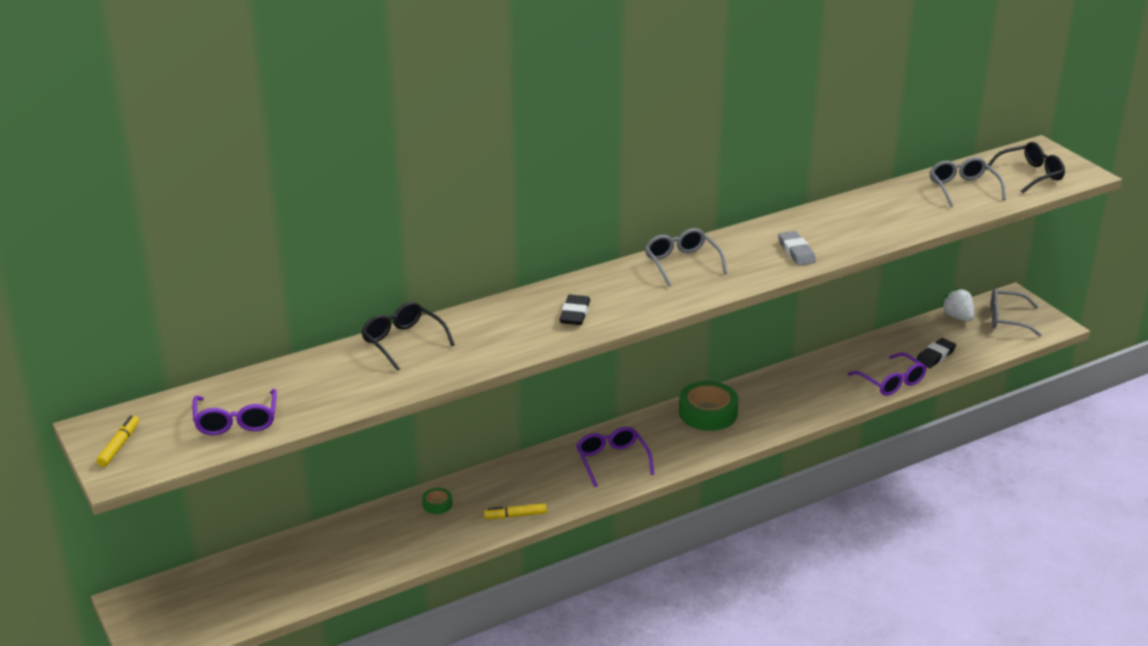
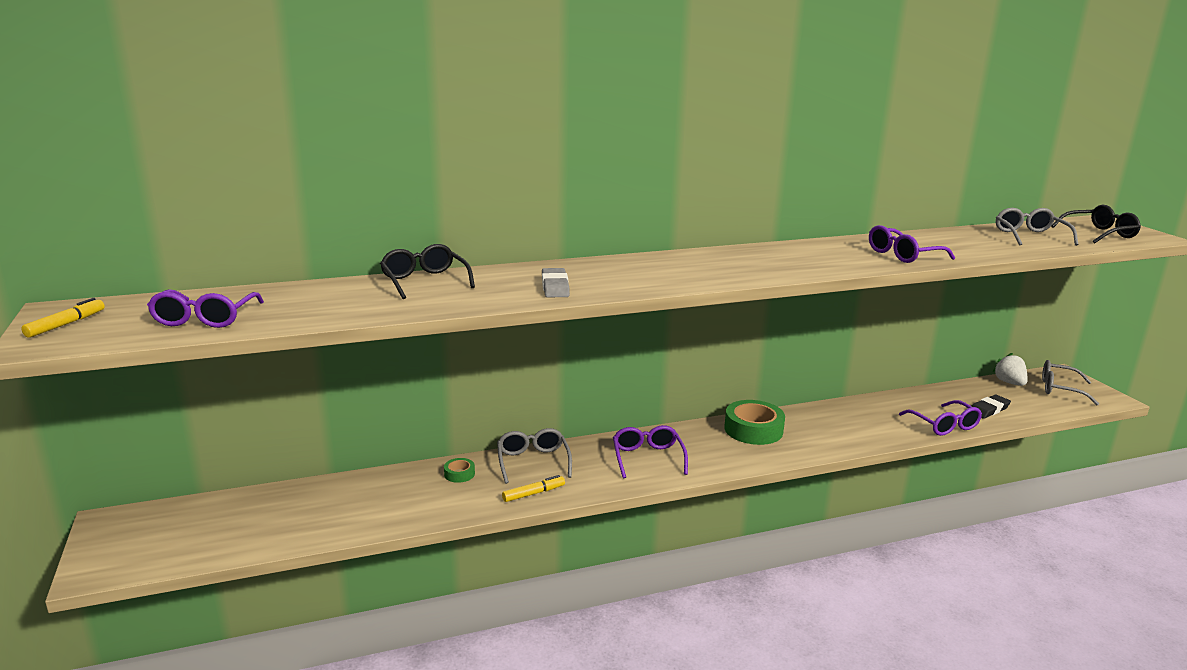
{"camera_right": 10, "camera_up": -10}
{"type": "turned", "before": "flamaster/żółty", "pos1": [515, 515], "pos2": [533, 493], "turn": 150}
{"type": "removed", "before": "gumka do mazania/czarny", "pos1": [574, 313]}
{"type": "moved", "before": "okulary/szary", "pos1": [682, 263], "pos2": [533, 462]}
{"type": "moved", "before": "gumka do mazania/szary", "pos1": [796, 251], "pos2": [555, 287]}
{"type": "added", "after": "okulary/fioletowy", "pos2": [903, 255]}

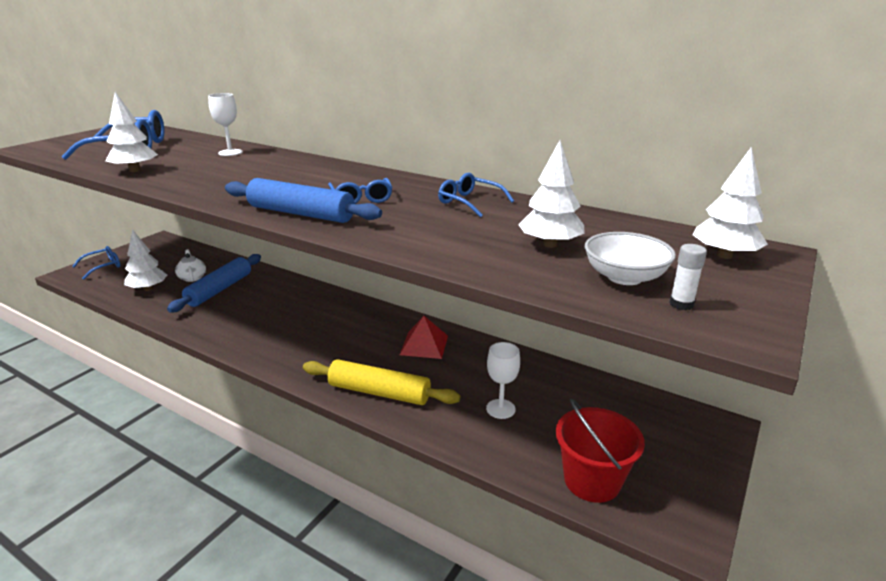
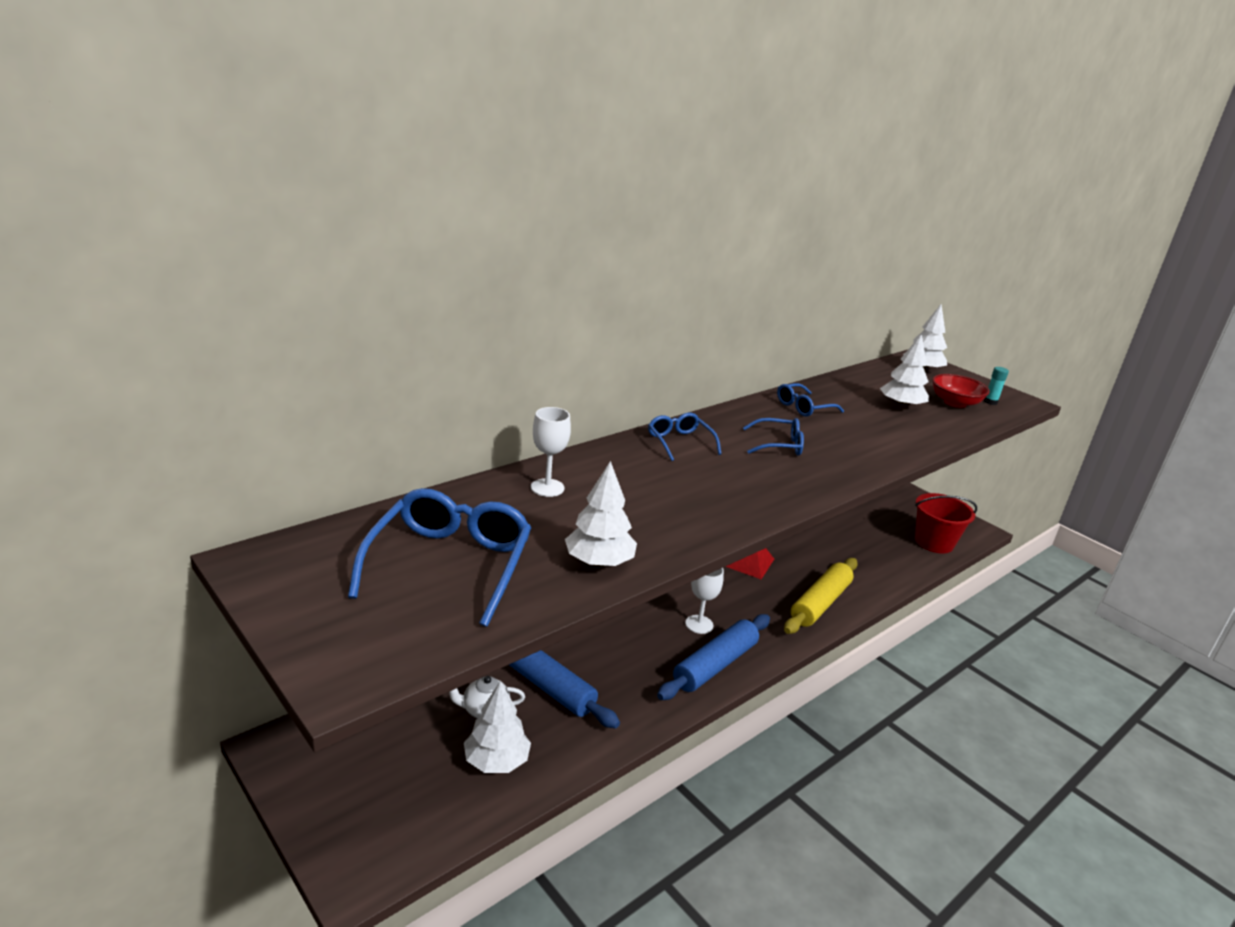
{"camera_right": -75, "camera_up": 0}
{"type": "moved", "before": "okulary/niebieski", "pos1": [103, 267], "pos2": [680, 442]}
{"type": "moved", "before": "wałek do ciasta/niebieski", "pos1": [301, 213], "pos2": [715, 665]}
{"type": "moved", "before": "kielich/biały", "pos1": [500, 409], "pos2": [699, 624]}
{"type": "recoloured", "before": "miska/biały", "after": "miska/czerwony", "pos1": [624, 277], "pos2": [955, 403]}
{"type": "recoloured", "before": "klej w sztyfcie/biały", "after": "klej w sztyfcie/turkusowy", "pos1": [681, 304], "pos2": [990, 402]}

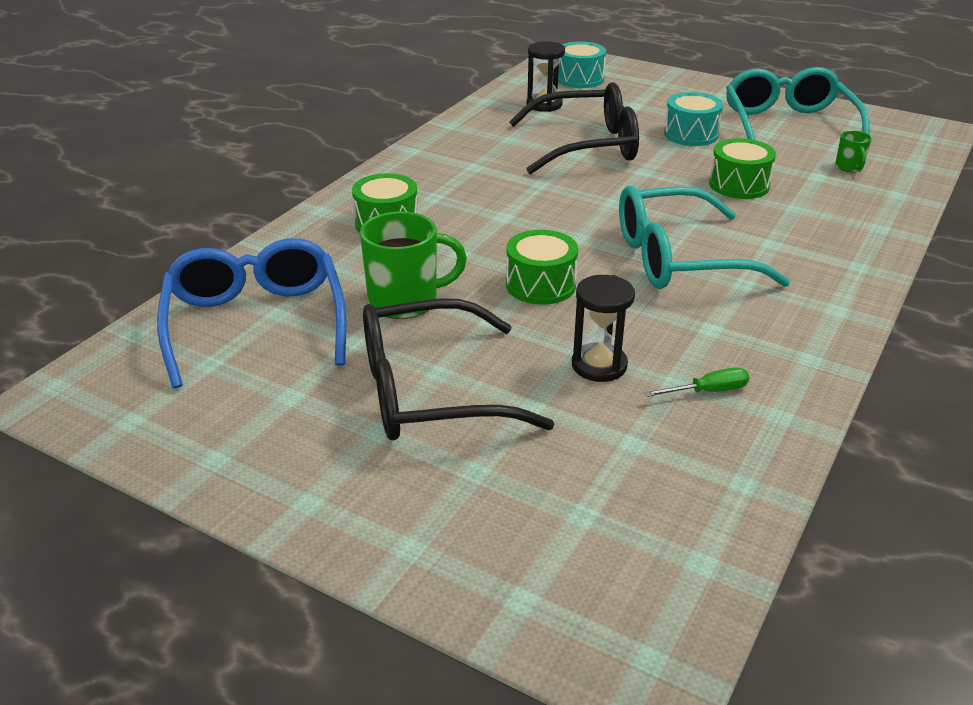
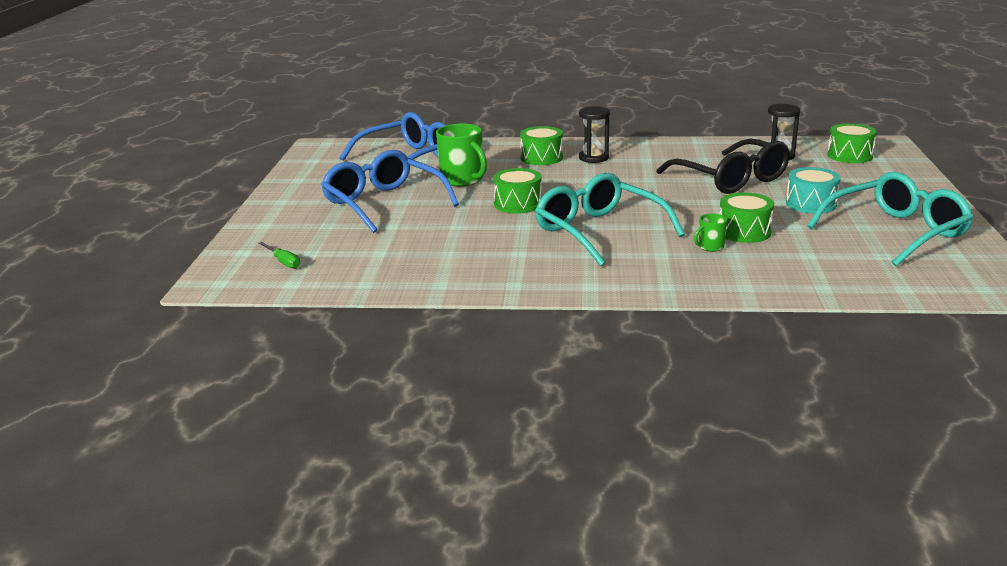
{"camera_right": 65, "camera_up": -10}
{"type": "recoloured", "before": "okulary/czarny", "after": "okulary/niebieski", "pos1": [430, 392], "pos2": [384, 203]}
{"type": "recoloured", "before": "bęben/turkusowy", "after": "bęben/zielony", "pos1": [580, 79], "pos2": [849, 156]}
{"type": "moved", "before": "klepsydra/czarny", "pos1": [599, 365], "pos2": [593, 158]}
{"type": "moved", "before": "śrubokręt/zielony", "pos1": [708, 391], "pos2": [283, 262]}
{"type": "moved", "before": "kubek/zielony", "pos1": [849, 167], "pos2": [710, 247]}

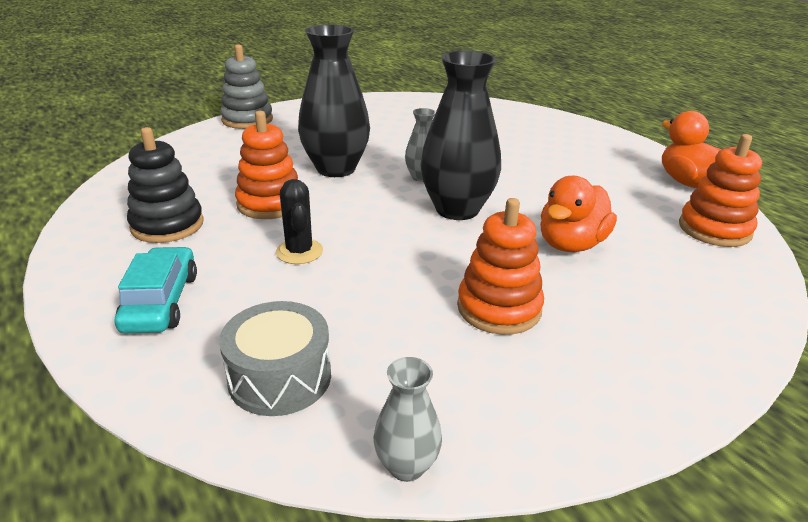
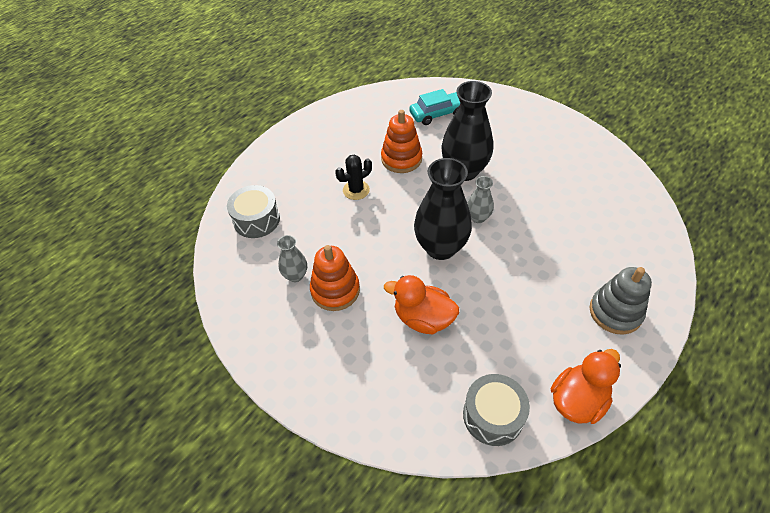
{"camera_right": 75, "camera_up": 20}
{"type": "moved", "before": "samochód/turkusowy", "pos1": [161, 302], "pos2": [438, 113]}
{"type": "removed", "before": "zabawka nakładanka/czarny", "pos1": [167, 225]}
{"type": "moved", "before": "zabawka nakładanka/szary", "pos1": [247, 120], "pos2": [615, 312]}
{"type": "moved", "before": "wazon/szary", "pos1": [406, 466], "pos2": [295, 275]}
{"type": "replaced", "before": "zabawka nakładanka/pomarańczowy", "after": "bęben/szary", "pos1": [714, 229], "pos2": [493, 415]}

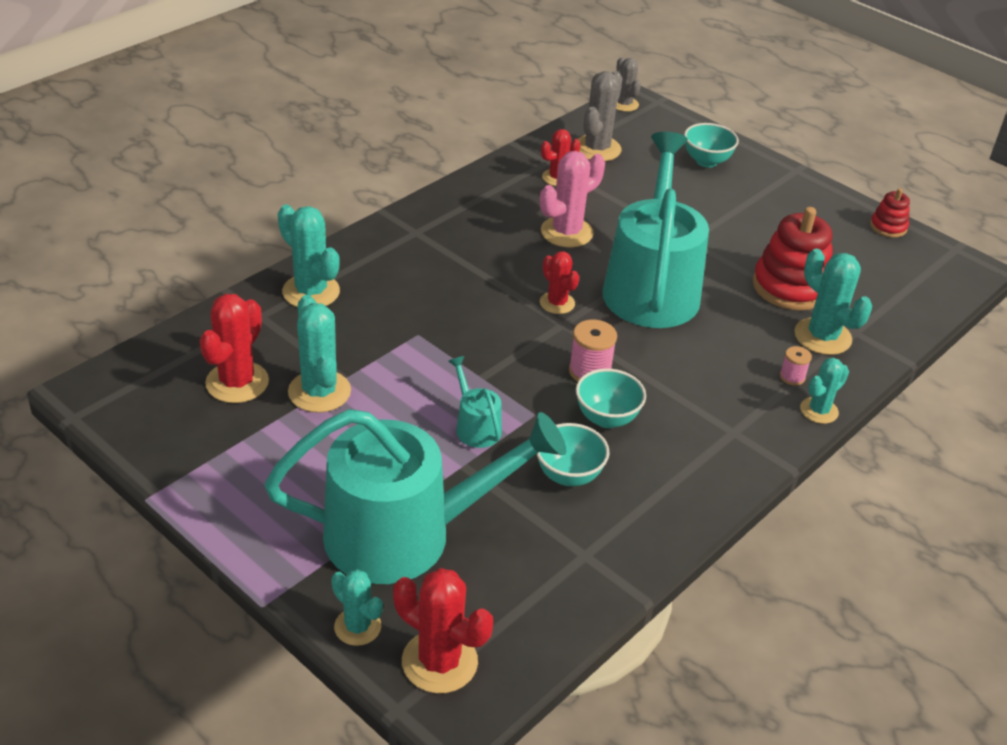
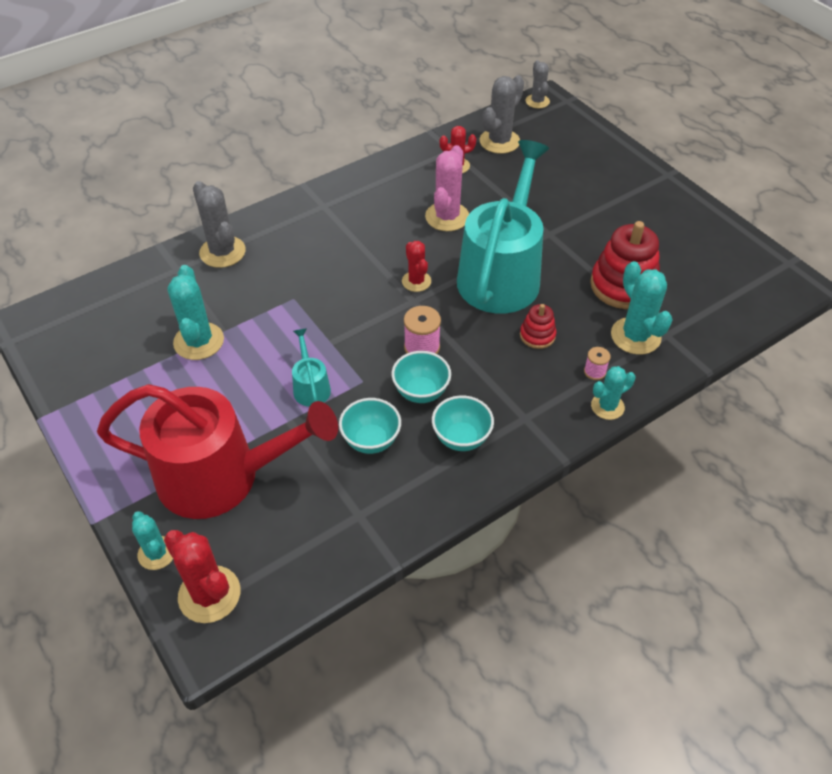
{"camera_right": 15, "camera_up": 10}
{"type": "removed", "before": "kaktus/czerwony", "pos1": [237, 382]}
{"type": "recoloured", "before": "konewka/turkusowy", "after": "konewka/czerwony", "pos1": [404, 534], "pos2": [221, 476]}
{"type": "recoloured", "before": "kaktus/turkusowy", "after": "kaktus/szary", "pos1": [311, 292], "pos2": [222, 252]}
{"type": "turned", "before": "kaktus/różowy", "pos1": [566, 232], "pos2": [447, 217], "turn": -45}
{"type": "moved", "before": "miska/turkusowy", "pos1": [706, 161], "pos2": [461, 438]}
{"type": "moved", "before": "zabawka nakładanka/czerwony", "pos1": [888, 227], "pos2": [537, 335]}

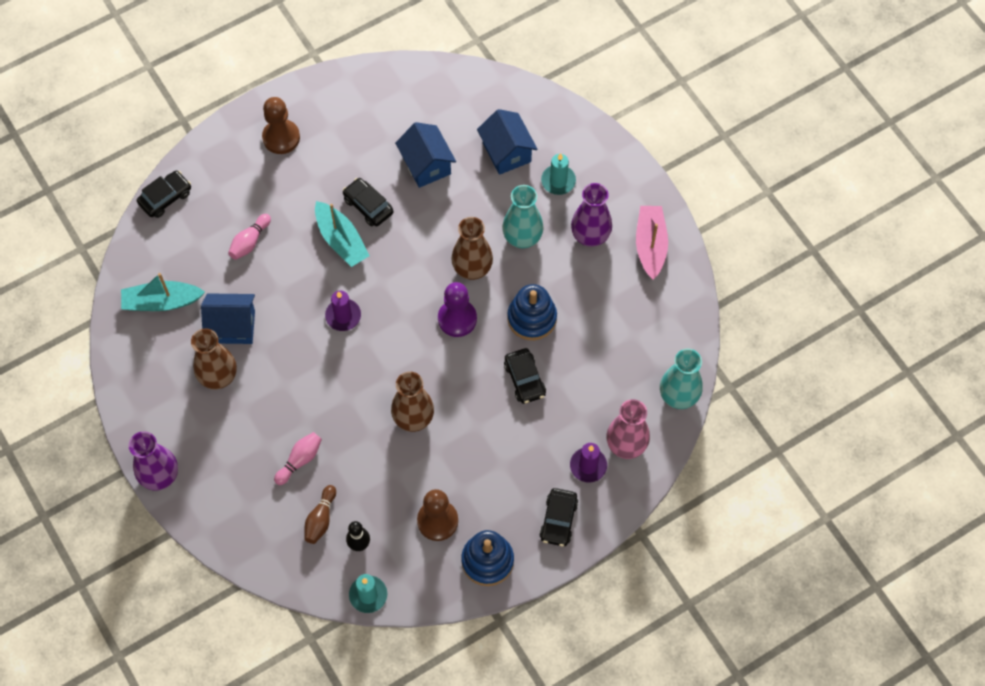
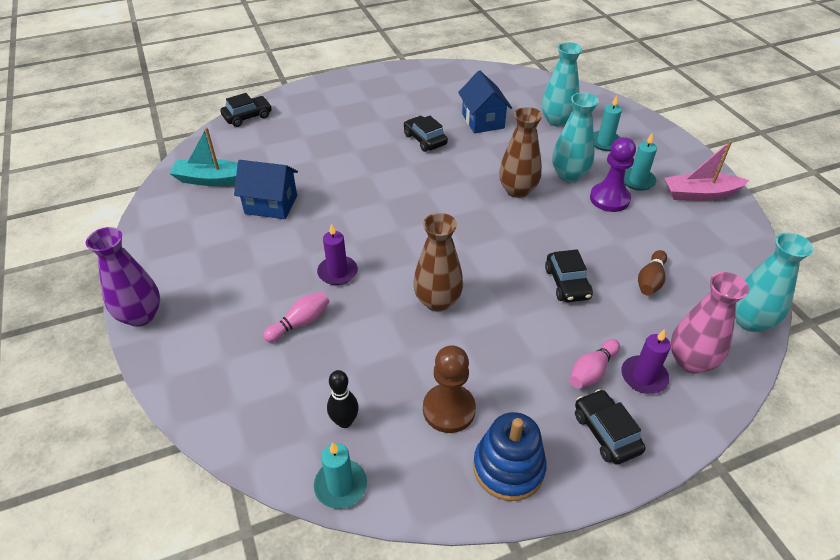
{"camera_right": 10, "camera_up": -20}
{"type": "removed", "before": "wazon/brązowy", "pos1": [218, 376]}
{"type": "moved", "before": "kręgiel/różowy", "pos1": [250, 242], "pos2": [592, 371]}
{"type": "removed", "before": "pionek/brązowy", "pos1": [281, 137]}
{"type": "moved", "before": "kręgiel/brązowy", "pos1": [321, 519], "pos2": [650, 280]}
{"type": "removed", "before": "łódka/turkusowy", "pos1": [341, 240]}
{"type": "moved", "before": "świeca/fioletowy", "pos1": [343, 316], "pos2": [337, 272]}
{"type": "moved", "before": "pionek/fioletowy", "pos1": [457, 319], "pos2": [609, 199]}
{"type": "replaced", "before": "domek/niebieski", "after": "wazon/turkusowy", "pos1": [507, 152], "pos2": [557, 120]}
{"type": "removed", "before": "zabawka nakładanka/niebieski", "pos1": [532, 318]}
{"type": "turned", "before": "samochód/czarny", "pos1": [558, 520], "pos2": [606, 432], "turn": 135}
{"type": "replaced", "before": "wazon/fioletowy", "after": "świeca/turkusowy", "pos1": [590, 235], "pos2": [637, 181]}
{"type": "turned", "before": "łódka/różowy", "pos1": [650, 245], "pos2": [700, 194], "turn": -105}

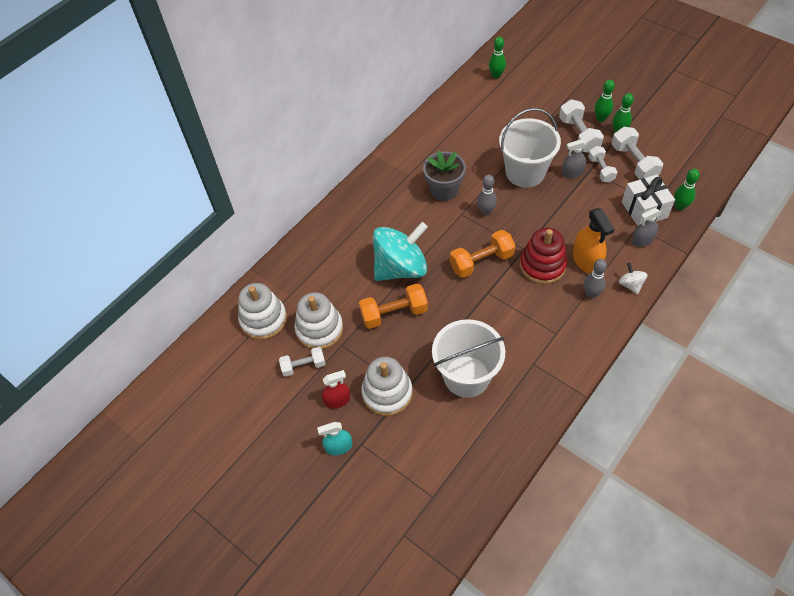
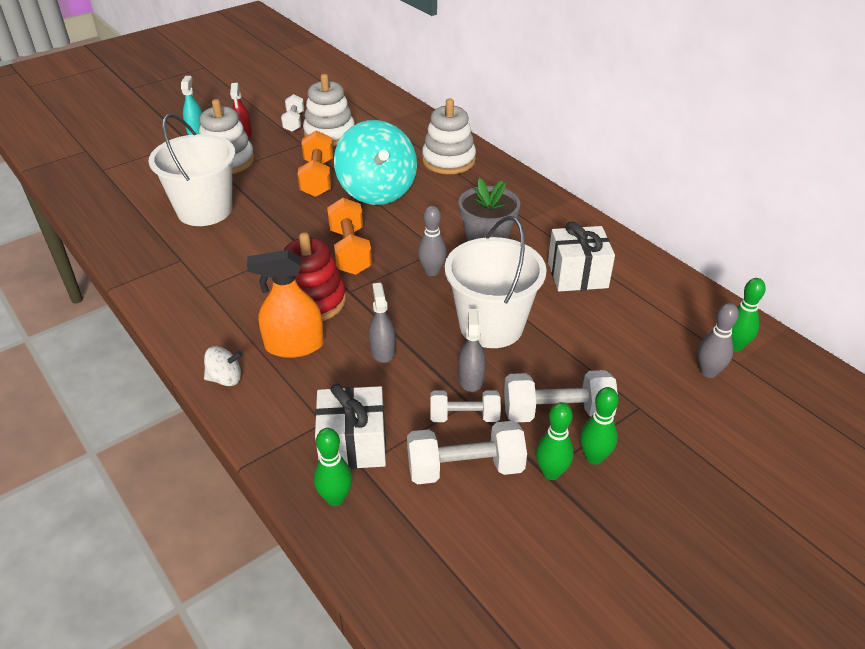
{"camera_right": 100, "camera_up": -15}
{"type": "moved", "before": "zabawka nakładanka/biały", "pos1": [263, 319], "pos2": [448, 160]}
{"type": "moved", "before": "kręgiel/szary", "pos1": [591, 294], "pos2": [708, 372]}
{"type": "moved", "before": "spryskiwacz/szary", "pos1": [642, 240], "pos2": [382, 350]}
{"type": "added", "after": "prezent/biały", "pos2": [577, 274]}

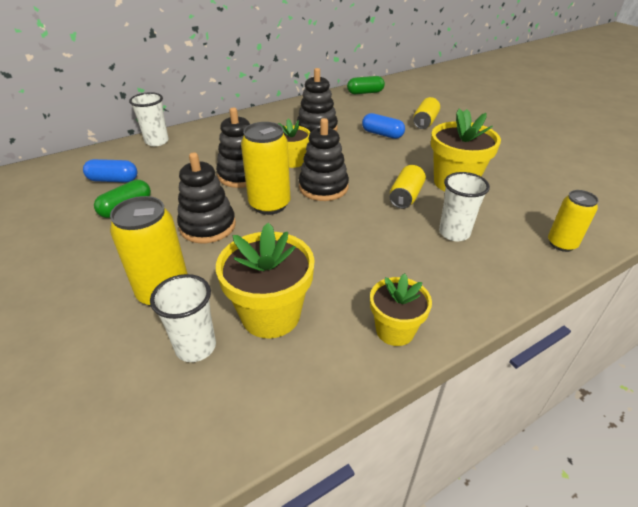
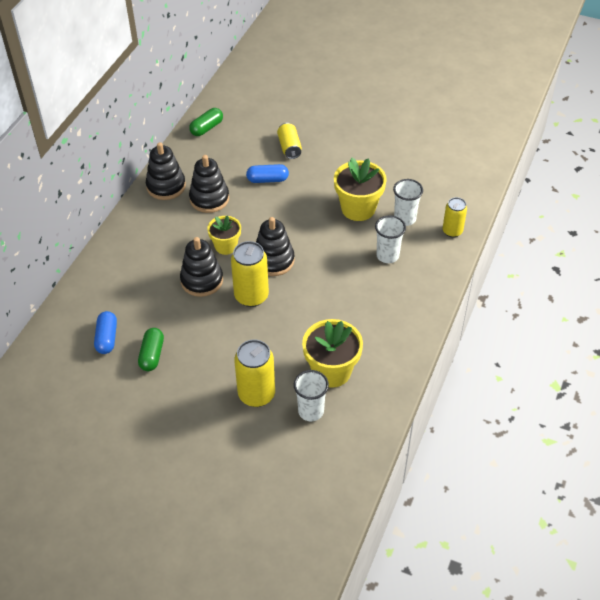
{"camera_right": -35, "camera_up": 10}
{"type": "turned", "before": "kapsułka/niebieski", "pos1": [113, 180], "pos2": [107, 338], "turn": -60}
{"type": "moved", "before": "szklanka/biały", "pos1": [157, 141], "pos2": [405, 219]}
{"type": "moved", "before": "zabawka nakładanka/czarny", "pos1": [208, 226], "pos2": [166, 186]}
{"type": "removed", "before": "doniczka/żółty", "pos1": [395, 330]}
{"type": "removed", "before": "puszka/żółty", "pos1": [406, 196]}

